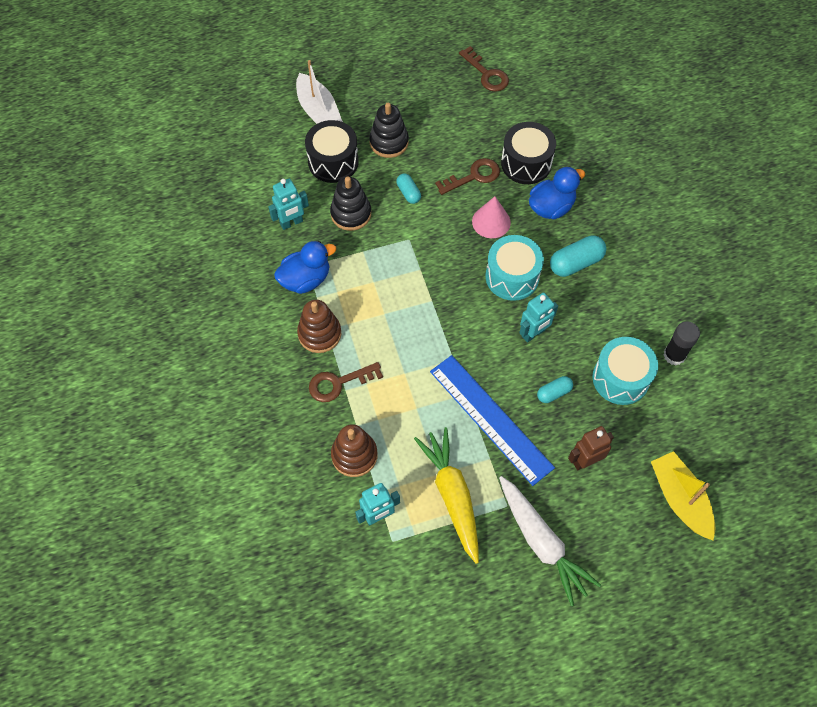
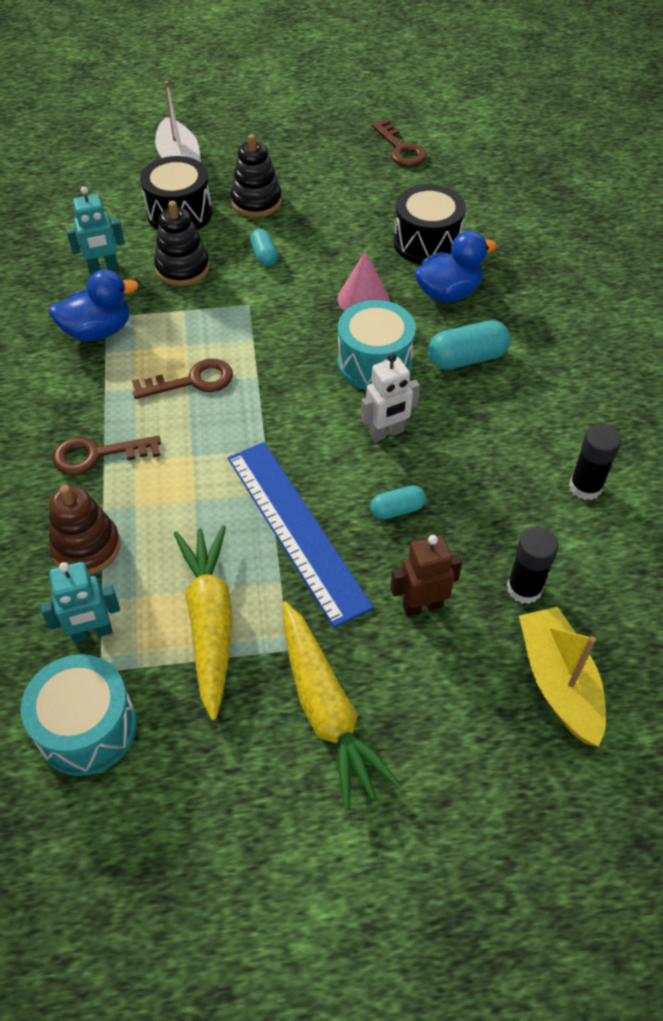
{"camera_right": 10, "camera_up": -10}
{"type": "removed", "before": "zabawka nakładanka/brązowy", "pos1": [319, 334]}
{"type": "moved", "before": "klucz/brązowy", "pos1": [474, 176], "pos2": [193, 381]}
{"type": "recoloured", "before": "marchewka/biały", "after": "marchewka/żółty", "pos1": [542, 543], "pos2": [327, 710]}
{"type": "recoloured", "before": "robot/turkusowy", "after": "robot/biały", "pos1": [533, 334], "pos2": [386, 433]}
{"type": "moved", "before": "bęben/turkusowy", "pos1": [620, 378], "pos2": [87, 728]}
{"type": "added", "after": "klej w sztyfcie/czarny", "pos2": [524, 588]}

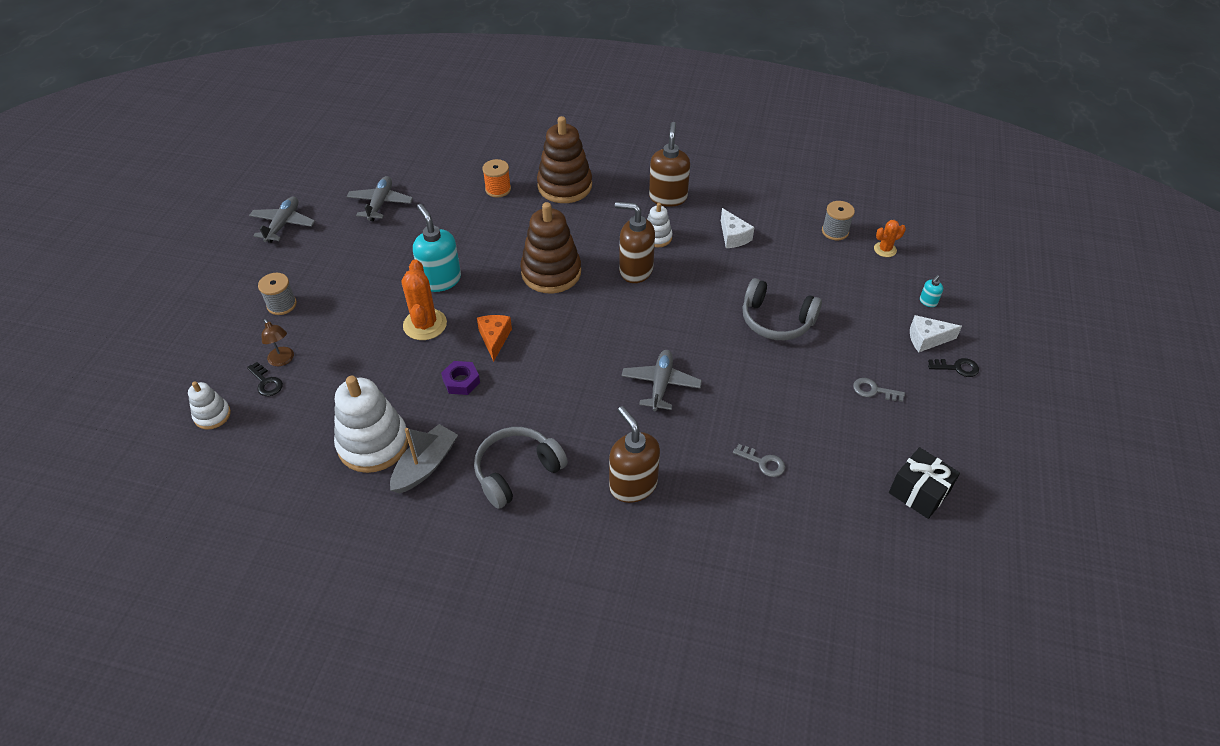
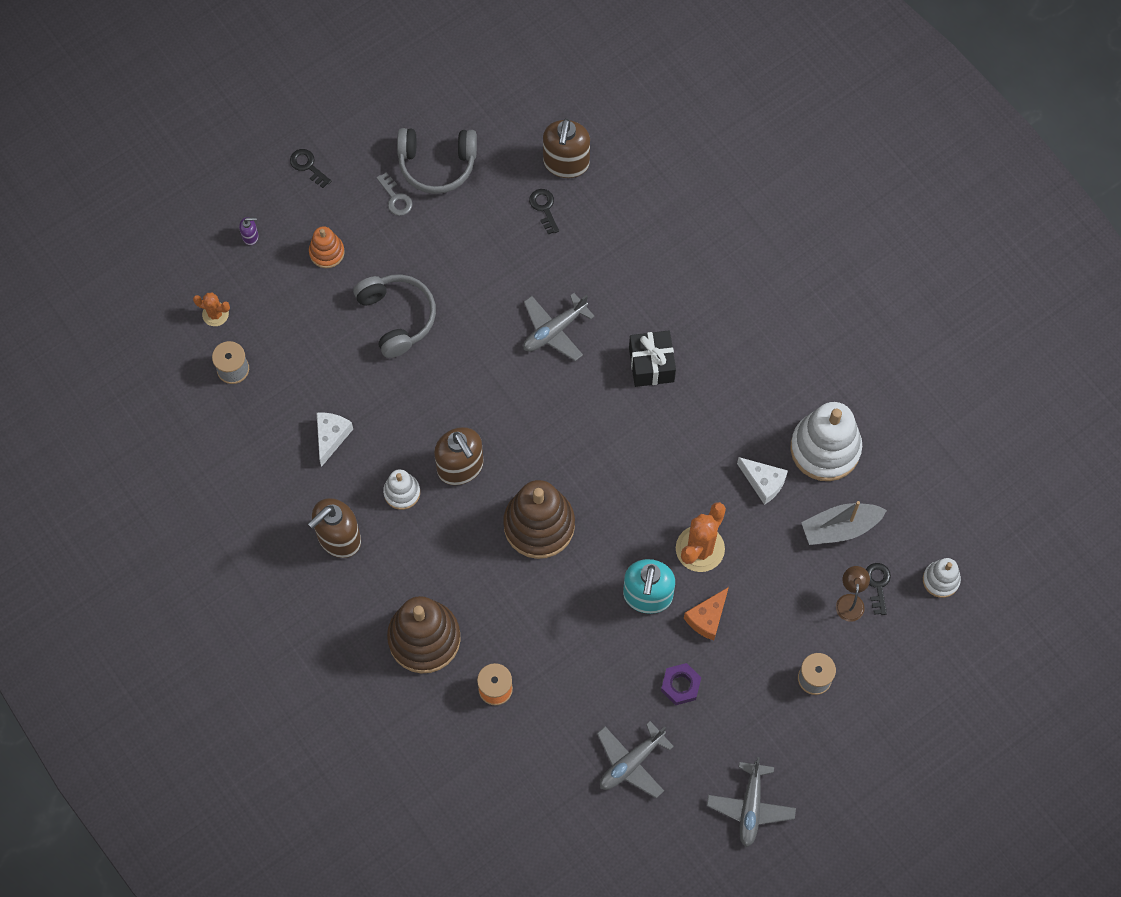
{"camera_right": -140, "camera_up": 20}
{"type": "turned", "before": "samolot/szary", "pos1": [283, 224], "pos2": [750, 807], "turn": -45}
{"type": "moved", "before": "łódka/szary", "pos1": [425, 465], "pos2": [840, 528]}
{"type": "moved", "before": "nakrętka/fioletowy", "pos1": [461, 381], "pos2": [680, 685]}
{"type": "moved", "before": "słuchawki/szary", "pos1": [517, 471], "pos2": [437, 164]}
{"type": "moved", "before": "ser/pomarańczowy", "pos1": [494, 339], "pos2": [707, 618]}
{"type": "moved", "before": "dozownik mydła/brązowy", "pos1": [633, 485], "pos2": [566, 163]}
{"type": "recoloured", "before": "klucz/szary", "after": "klucz/czarny", "pos1": [763, 463], "pos2": [544, 208]}
{"type": "moved", "before": "prezent/czarny", "pos1": [918, 492], "pos2": [651, 365]}
{"type": "moved", "before": "ser/biały", "pos1": [927, 339], "pos2": [763, 482]}
{"type": "recoloured", "before": "dozownik mydła/turkusowy", "after": "dozownik mydła/fioletowy", "pos1": [928, 302], "pos2": [250, 236]}
{"type": "added", "after": "zabawka nakładanka/pomarańczowy", "pos2": [327, 252]}

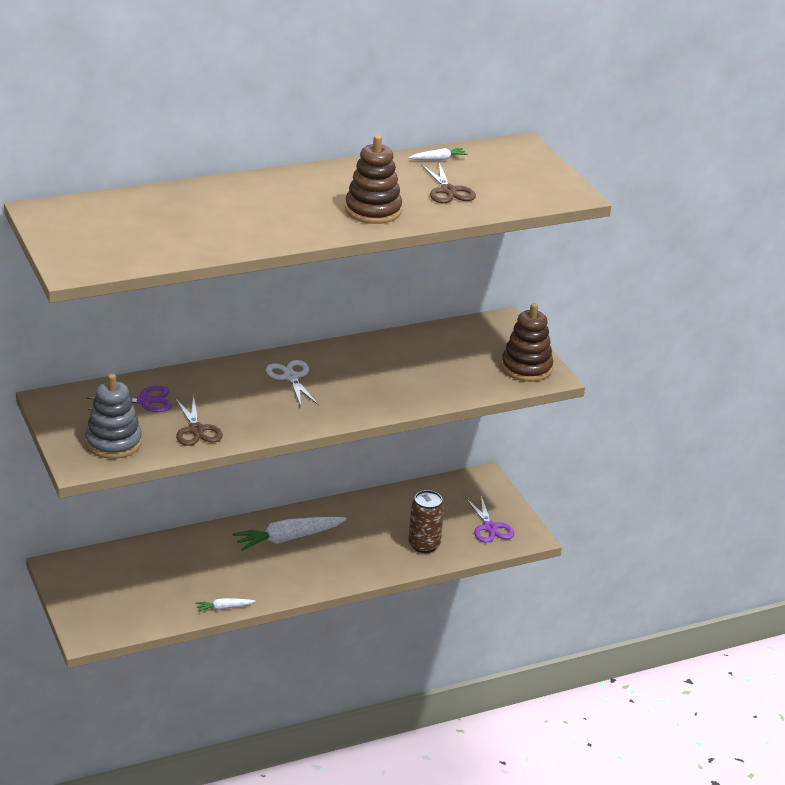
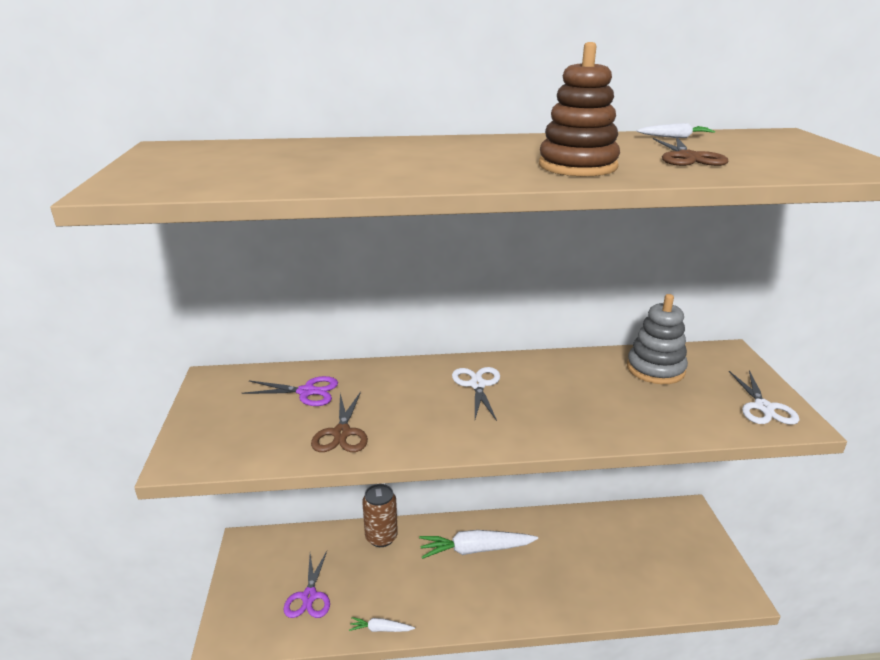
{"camera_right": 20, "camera_up": -5}
{"type": "moved", "before": "zabawka nakładanka/szary", "pos1": [113, 443], "pos2": [655, 369]}
{"type": "moved", "before": "puszka/brązowy", "pos1": [424, 545], "pos2": [381, 537]}
{"type": "moved", "before": "nożyczki/fioletowy", "pos1": [490, 527], "pos2": [309, 596]}
{"type": "replaced", "before": "zabawka nakładanka/brązowy", "after": "nożyczki/biały", "pos1": [526, 368], "pos2": [763, 407]}

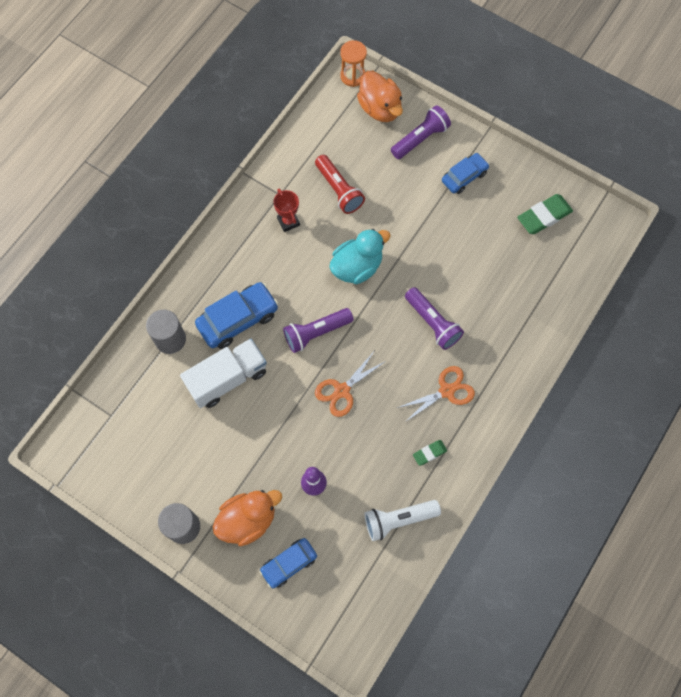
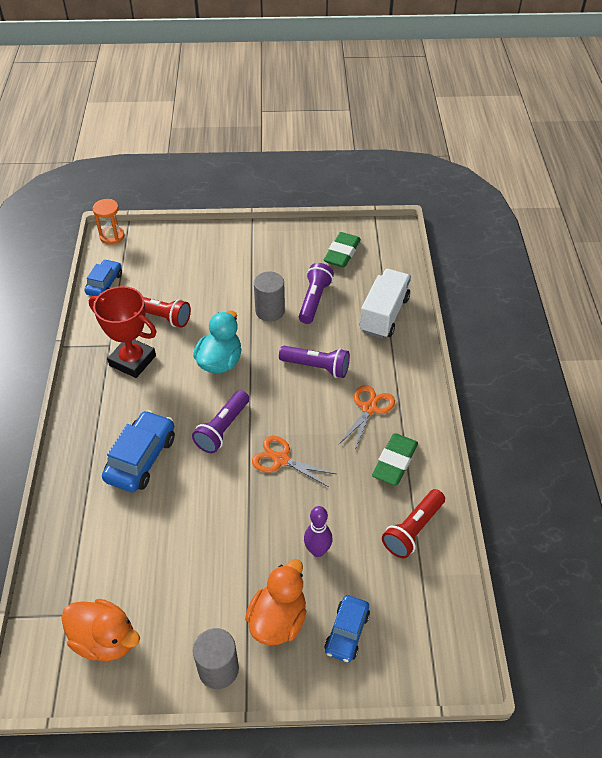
{"camera_right": -35, "camera_up": -20}
{"type": "moved", "before": "walec/szary", "pos1": [170, 339], "pos2": [270, 311]}
{"type": "moved", "before": "ciężarówka/biały", "pos1": [227, 379], "pos2": [384, 315]}
{"type": "resized", "before": "puchar/czerwony", "pos1": [288, 221], "pos2": [132, 360], "scale": 1.86}
{"type": "turned", "before": "nożyczki/pomarańczowy", "pos1": [342, 391], "pos2": [281, 459], "turn": 105}
{"type": "moved", "before": "kaczka/pomarańczowy", "pos1": [380, 109], "pos2": [105, 640]}
{"type": "recoloured", "before": "latarka/biały", "after": "latarka/czerwony", "pos1": [398, 520], "pos2": [413, 530]}
{"type": "moved", "before": "latarka/fioletowy", "pos1": [420, 138], "pos2": [314, 300]}
{"type": "resized", "before": "gumka do mazania/zielony", "pos1": [429, 453], "pos2": [394, 462], "scale": 1.84}
{"type": "moved", "before": "samochód/niebieski", "pos1": [464, 177], "pos2": [104, 284]}

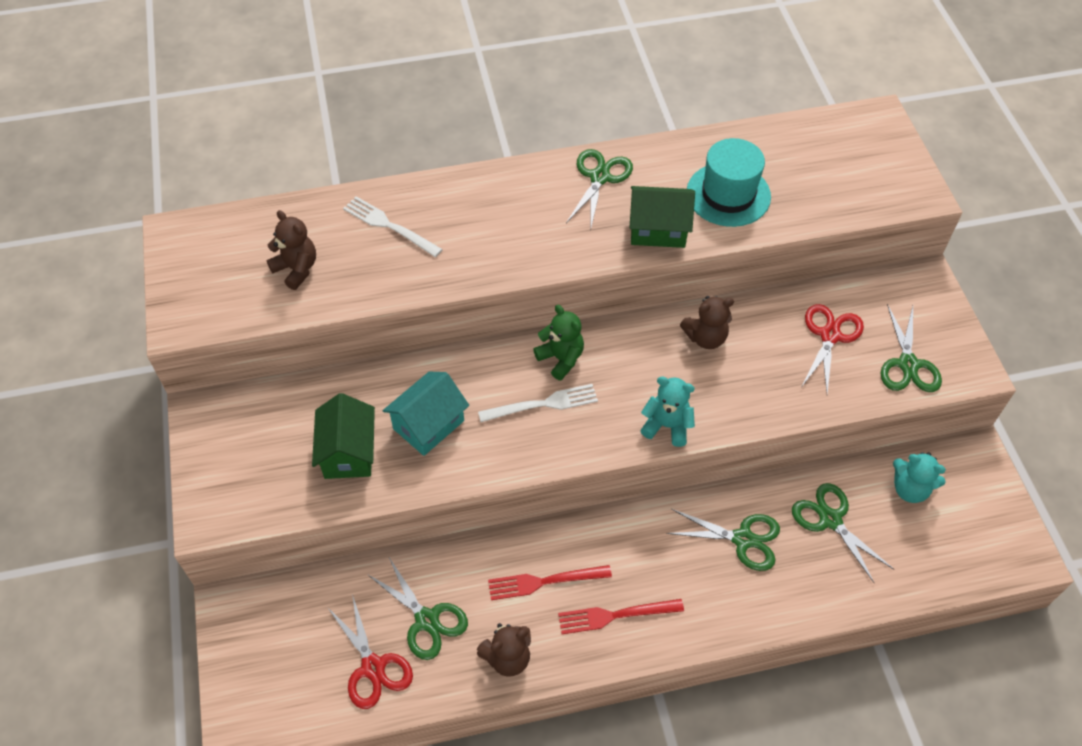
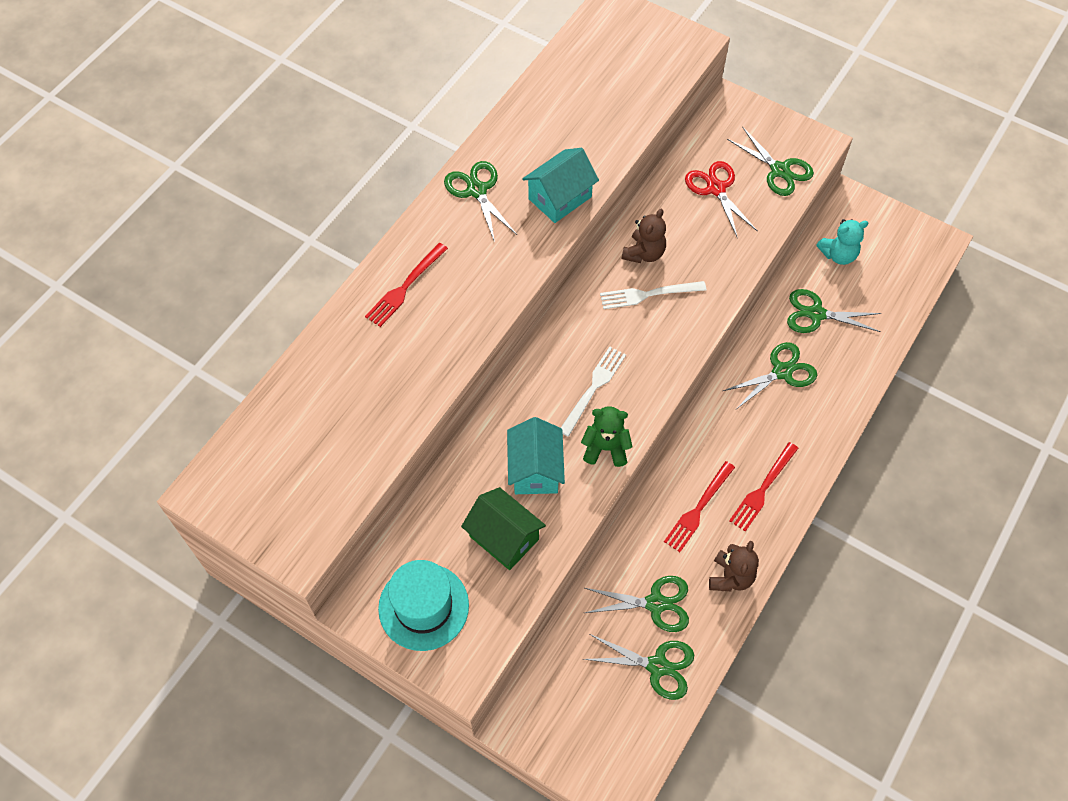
{"camera_right": -45, "camera_up": 5}
{"type": "removed", "before": "miś/brązowy", "pos1": [296, 269]}
{"type": "recoloured", "before": "nożyczki/czerwony", "after": "nożyczki/zielony", "pos1": [373, 667], "pos2": [657, 666]}
{"type": "moved", "before": "widelec/biały", "pos1": [388, 226], "pos2": [647, 295]}
{"type": "moved", "before": "miś/zielony", "pos1": [561, 359], "pos2": [605, 448]}
{"type": "recoloured", "before": "domek/zielony", "after": "domek/turkusowy", "pos1": [658, 229], "pos2": [560, 198]}
{"type": "removed", "before": "miś/turkusowy", "pos1": [667, 426]}
{"type": "moved", "before": "kapelusz/turkusowy", "pos1": [728, 194], "pos2": [423, 606]}
{"type": "added", "after": "widelec/czerwony", "pos2": [405, 288]}

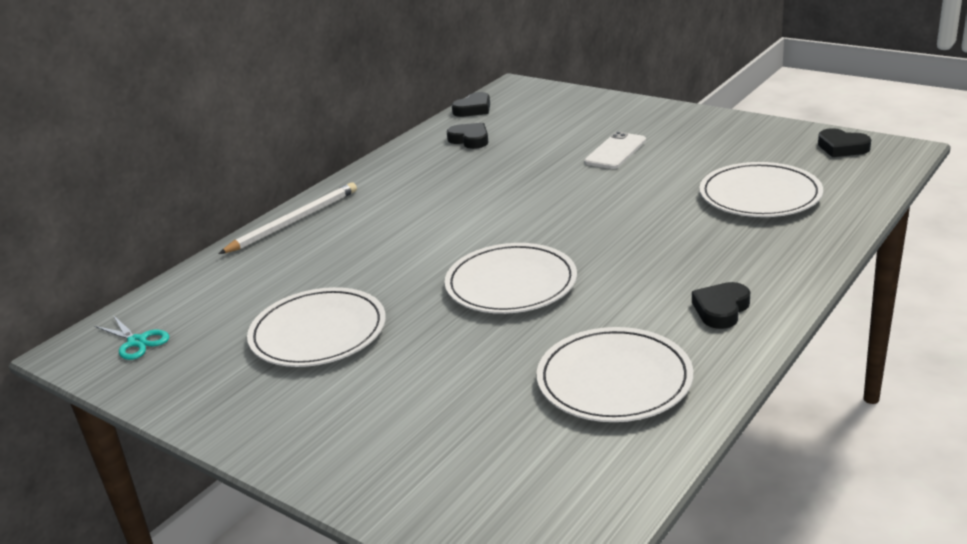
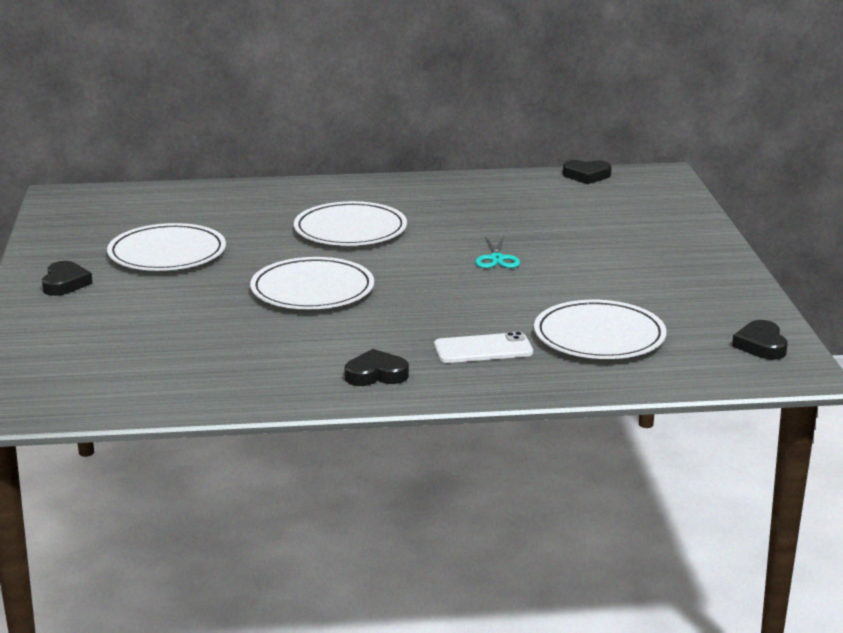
{"camera_right": 45, "camera_up": -5}
{"type": "moved", "before": "nożyczki/turkusowy", "pos1": [137, 342], "pos2": [497, 259]}
{"type": "removed", "before": "ołówek/biały", "pos1": [294, 221]}
{"type": "moved", "before": "serce/czarny", "pos1": [470, 140], "pos2": [65, 283]}
{"type": "moved", "before": "talerz/biały", "pos1": [614, 380], "pos2": [350, 230]}
{"type": "moved", "before": "telefon/biały", "pos1": [615, 151], "pos2": [483, 349]}

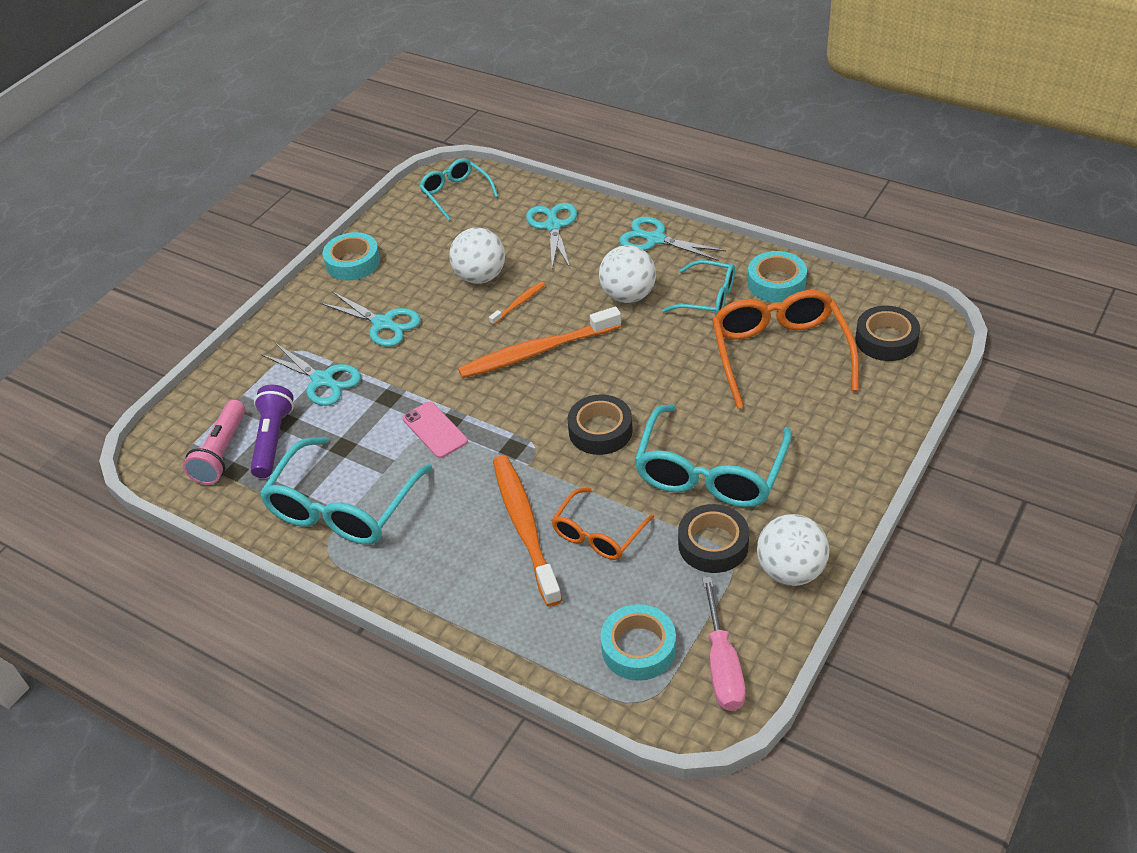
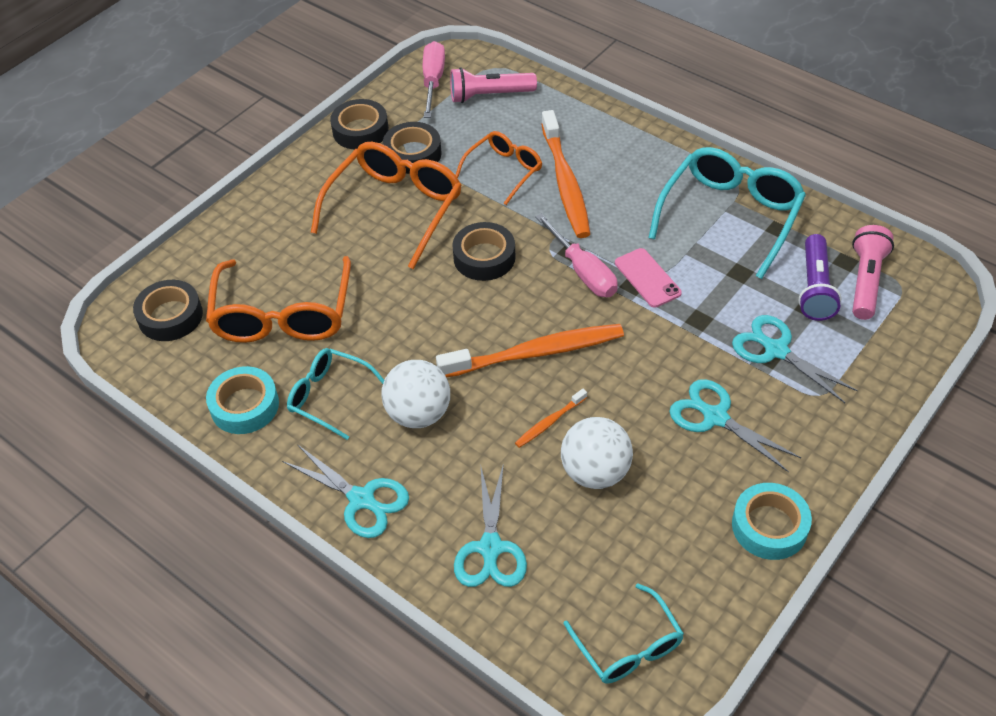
{"camera_right": -175, "camera_up": 5}
{"type": "replaced", "before": "taśma klejąca/turkusowy", "after": "latarka/różowy", "pos1": [638, 648], "pos2": [489, 95]}
{"type": "recoloured", "before": "okulary/turkusowy", "after": "okulary/pomarańczowy", "pos1": [710, 471], "pos2": [394, 209]}
{"type": "replaced", "before": "piłka/biały", "after": "taśma klejąca/czarny", "pos1": [790, 571], "pos2": [360, 130]}
{"type": "added", "after": "śrubokręt/różowy", "pos2": [583, 271]}

